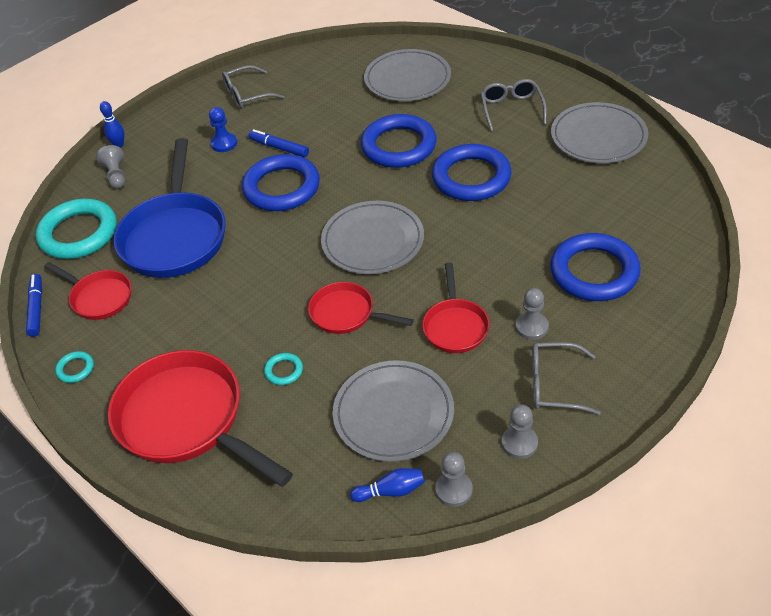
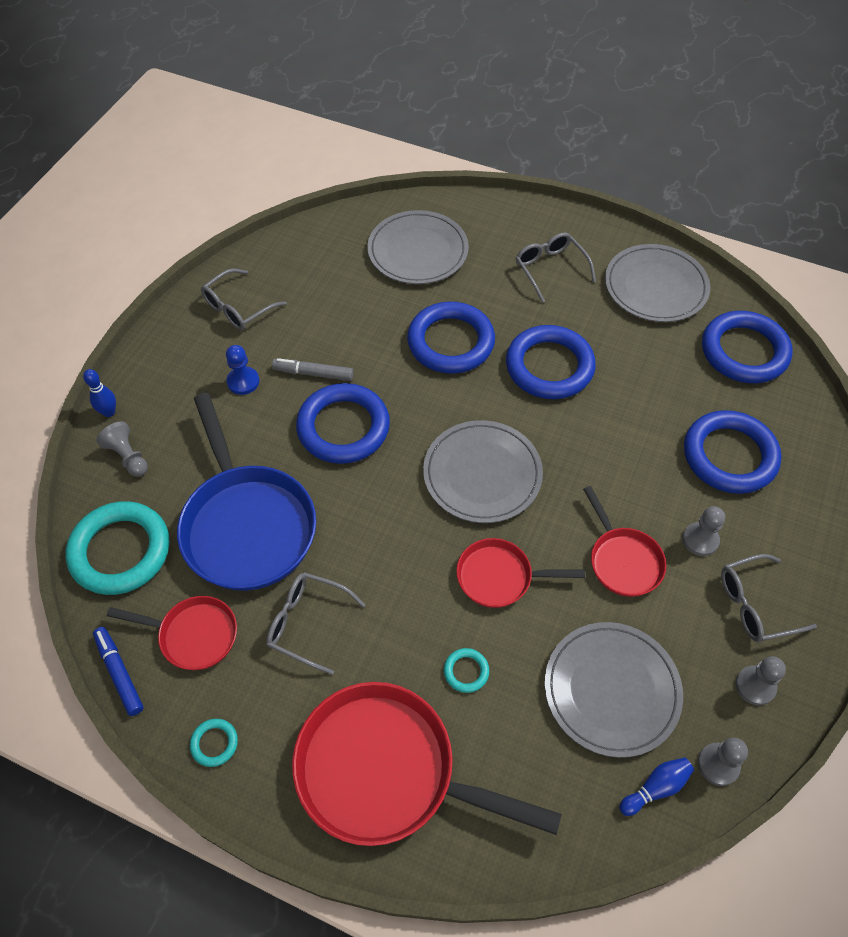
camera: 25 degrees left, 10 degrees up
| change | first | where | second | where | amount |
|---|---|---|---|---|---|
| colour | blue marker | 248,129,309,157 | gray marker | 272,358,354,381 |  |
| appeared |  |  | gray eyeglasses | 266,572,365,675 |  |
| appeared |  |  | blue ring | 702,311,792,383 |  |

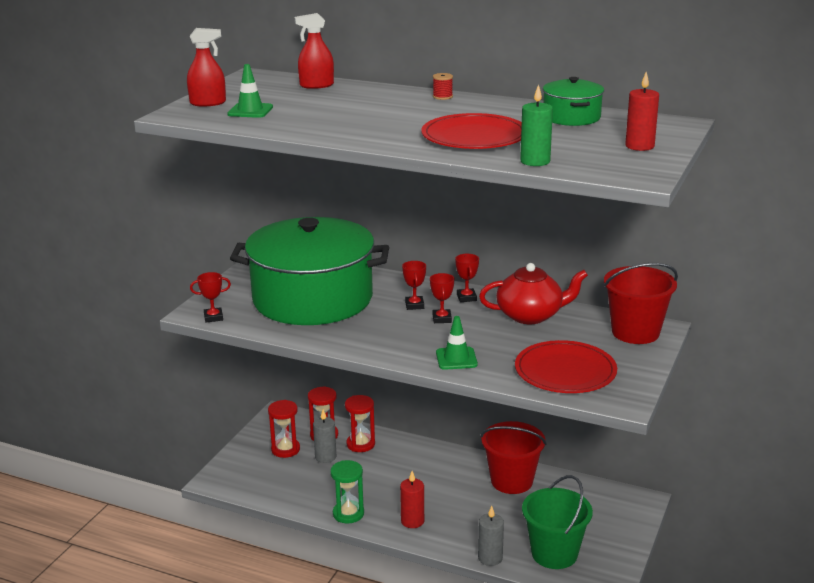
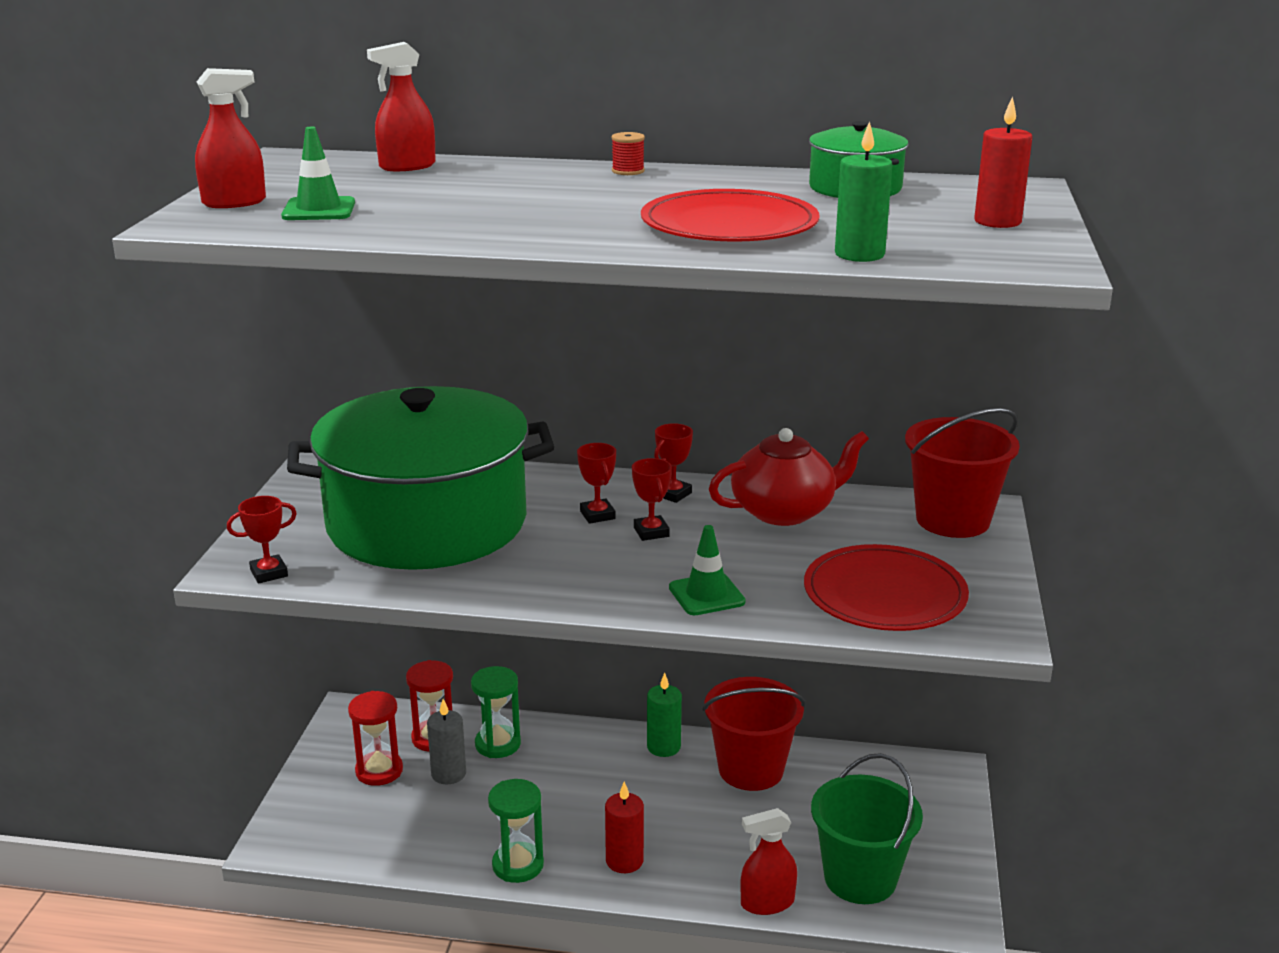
camera: 15 degrees left, 0 degrees up
| change | first | where | second | where | amount |
|---|---|---|---|---|---|
| colour | scarlet hourglass | 345,395,375,452 | emerald hourglass | 471,666,521,758 |  |
| spun | scarlet trophy | 455,254,479,302 |  | 654,423,693,503 | 60 degrees clockwise |
| exchanged | gray pillar candle | 478,506,504,566 | scarlet spray cleaner | 740,808,797,915 |  |
| appeared |  |  | emerald pillar candle | 647,673,682,757 |  |

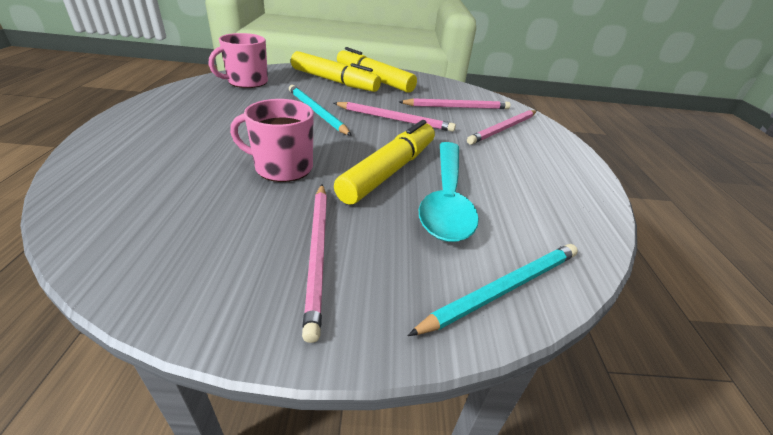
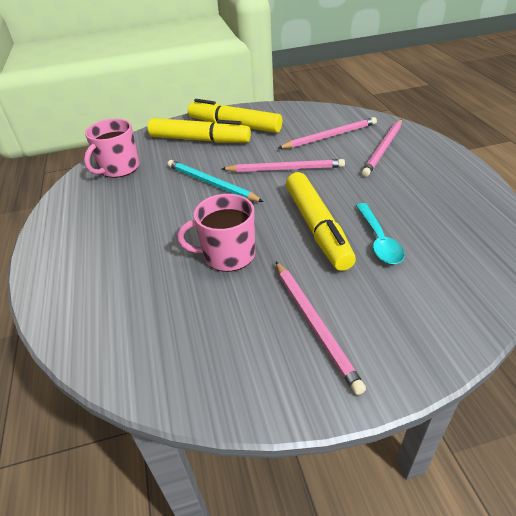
camera: 10 degrees left, 5 degrees up
| change | first | where | second | where | amount |
|---|---|---|---|---|---|
| spun | golden marker | 334,120,435,205 |  | 286,172,356,271 | 150 degrees clockwise |
| missing | aqua wooden pencil | 408,244,578,336 |  |  |  |
| size | aqua teaspoon | 419,142,479,242 |  | 356,203,405,264 | x0.60 |

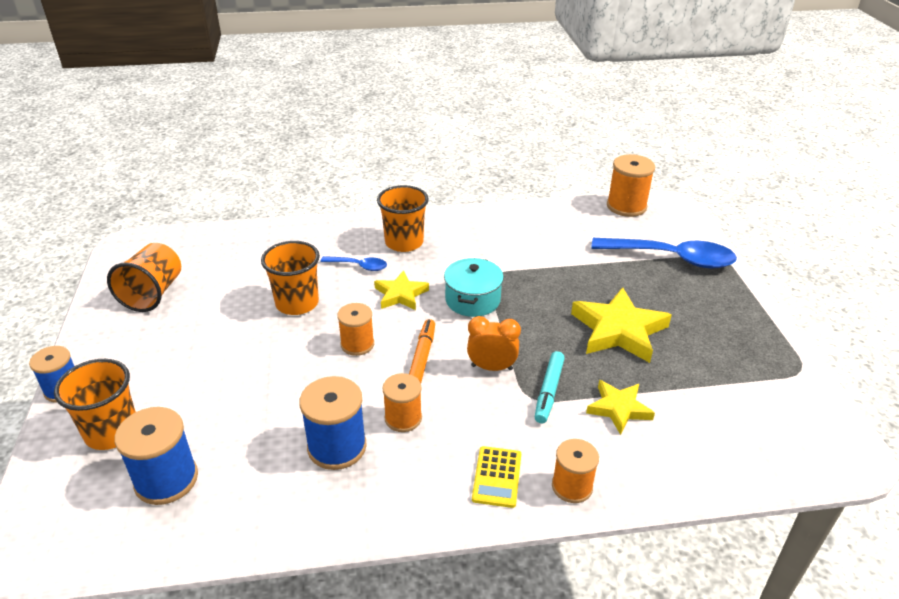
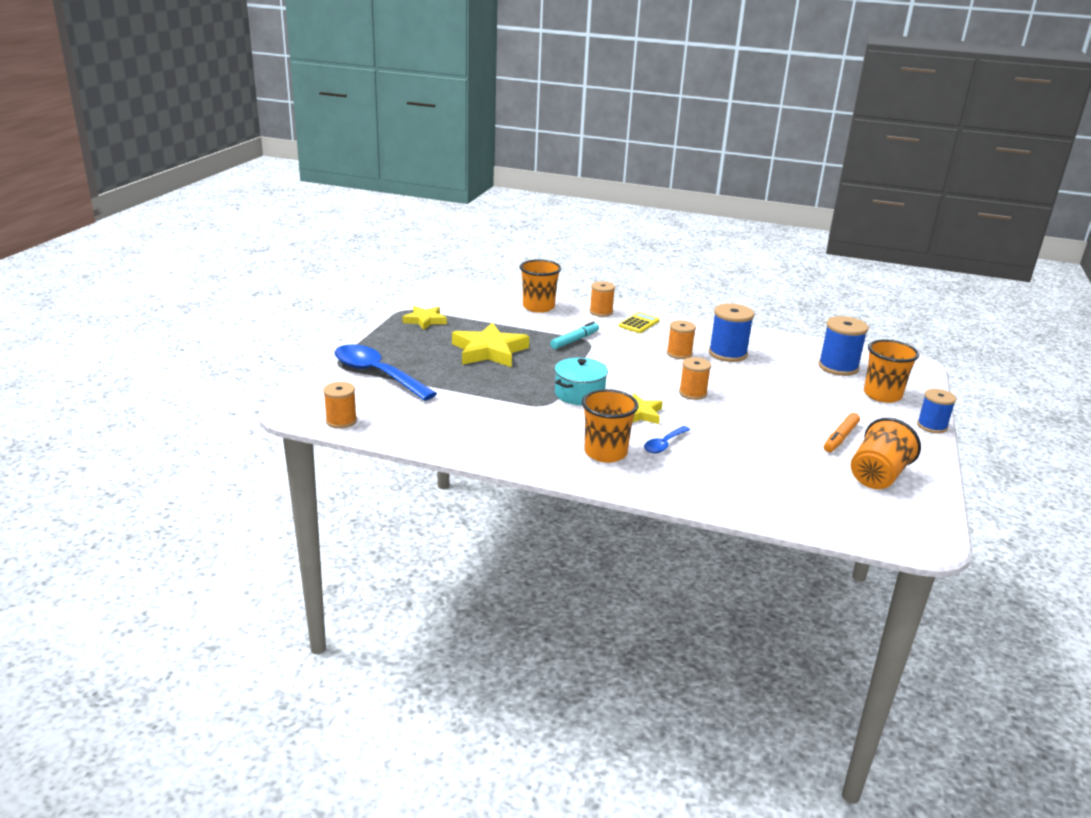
camera: 155 degrees left, 10 degrees down
| change | first | where | second | where | amount |
|---|---|---|---|---|---|
| relocated | orange beaker | 261,241,320,315 |  | 520,259,561,313 |  |
| spun | blue teaspoon | 320,256,387,271 |  | 644,426,690,453 | 90 degrees counterclockwise |
| relocated | orange marker | 409,319,435,383 |  | 824,413,860,452 |  |
| missing | orange bedside clock | 467,316,521,371 |  |  |  |
| relocated | golden star | 586,380,655,435 |  | 402,306,447,330 |  |
| size | orange reel of thread | 607,154,655,217 |  | 323,382,357,428 | x0.66 |

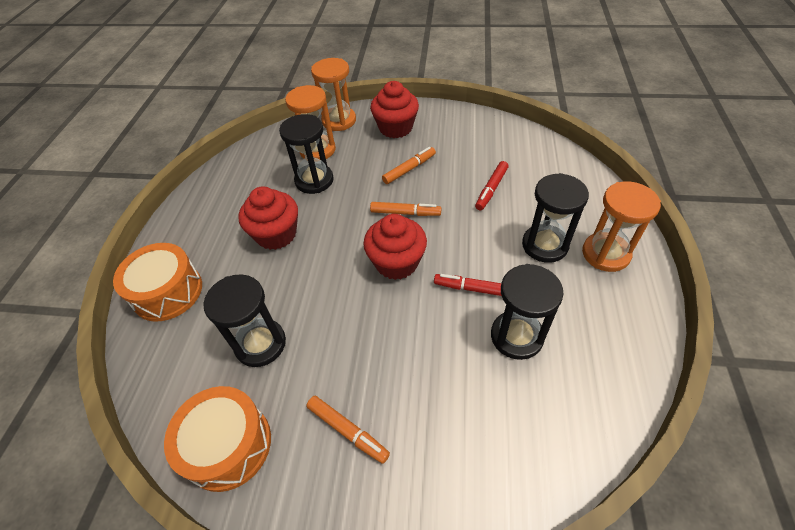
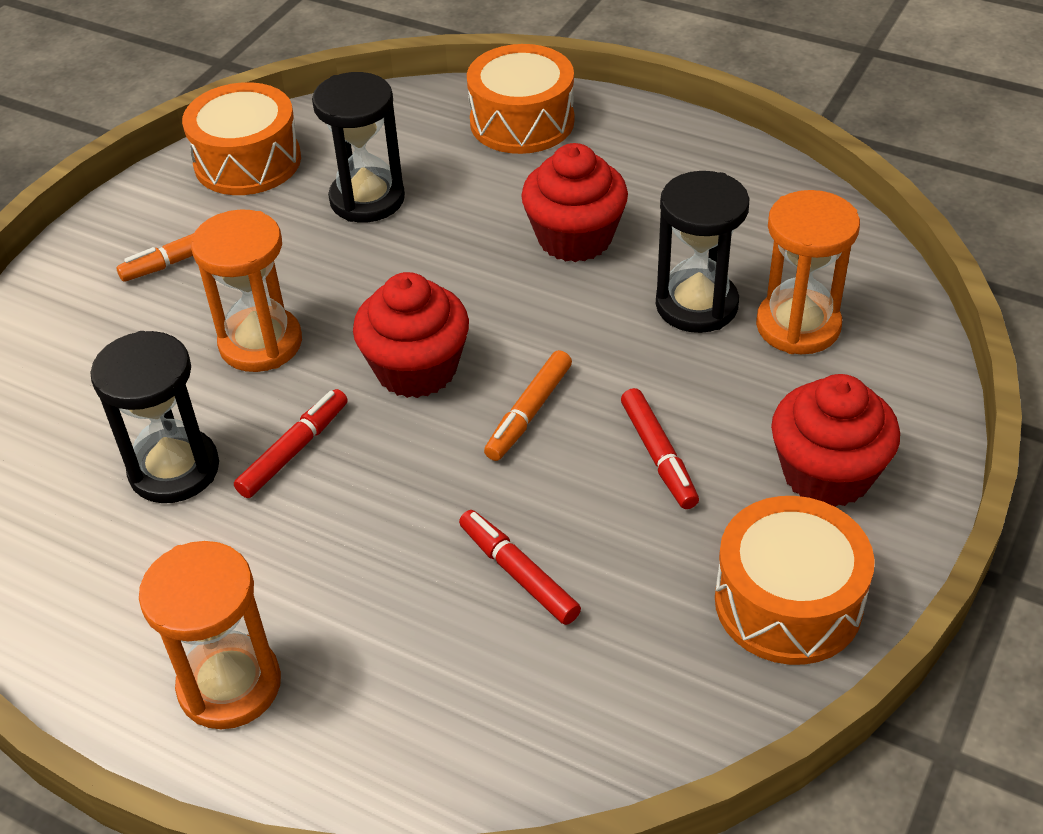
camera: 110 degrees right, 5 degrees down
| change | first | where | second | where | amount |
|---|---|---|---|---|---|
| relocated | orange hourglass | 311,58,356,131 |  | 191,209,302,372 |  |
| colour | orange marker | 382,147,436,184 | scarlet marker | 621,388,699,509 |  |
| missing | black hourglass | 522,173,589,263 |  |  |  |
| appeared |  |  | orange snare drum | 715,496,875,665 |  |

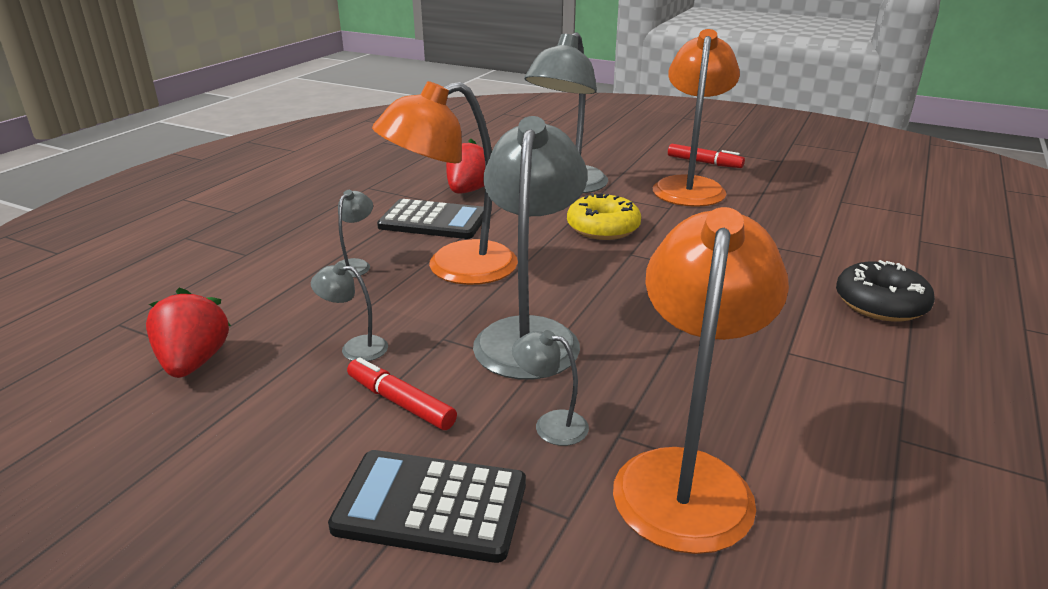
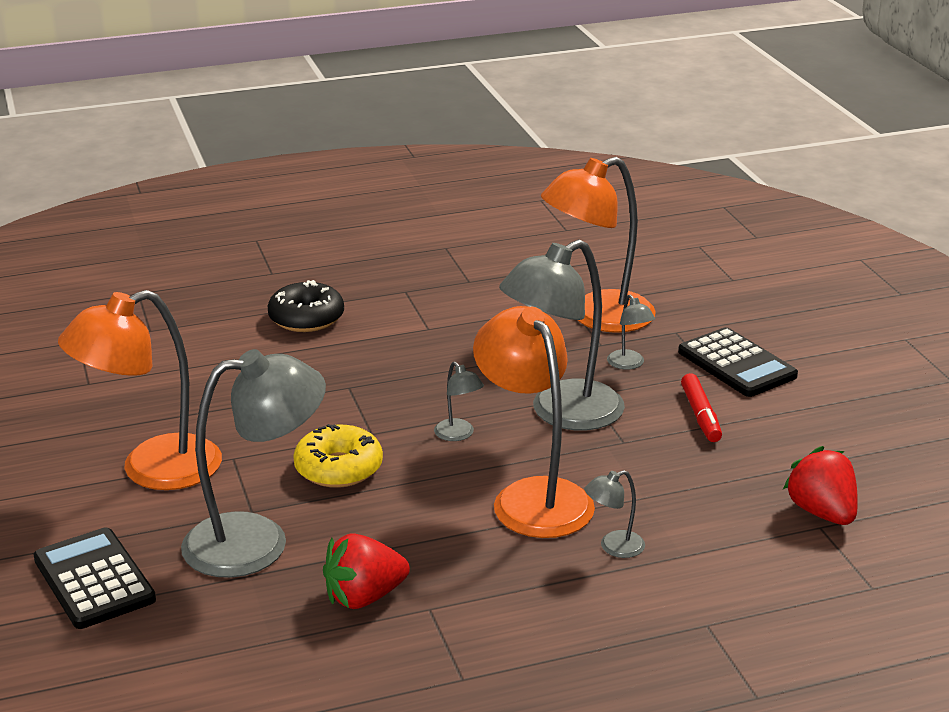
camera: 135 degrees left, 0 degrees up
| change | first | where | second | where | amount |
|---|---|---|---|---|---|
| spun | scarlet berry | 146,288,231,378 |  | 783,446,858,525 | 120 degrees clockwise |
| relocated | gray desk lamp | 311,262,388,361 |  | 434,362,484,441 |  |
| spun | orange desk lamp | 372,81,518,285 |  | 473,306,595,538 | 135 degrees counterclockwise |
| relocated | black pocket calculator | 377,199,484,239 |  | 33,527,156,629 |  |
| missing | scarlet marker | 668,144,745,168 |  |  |  |

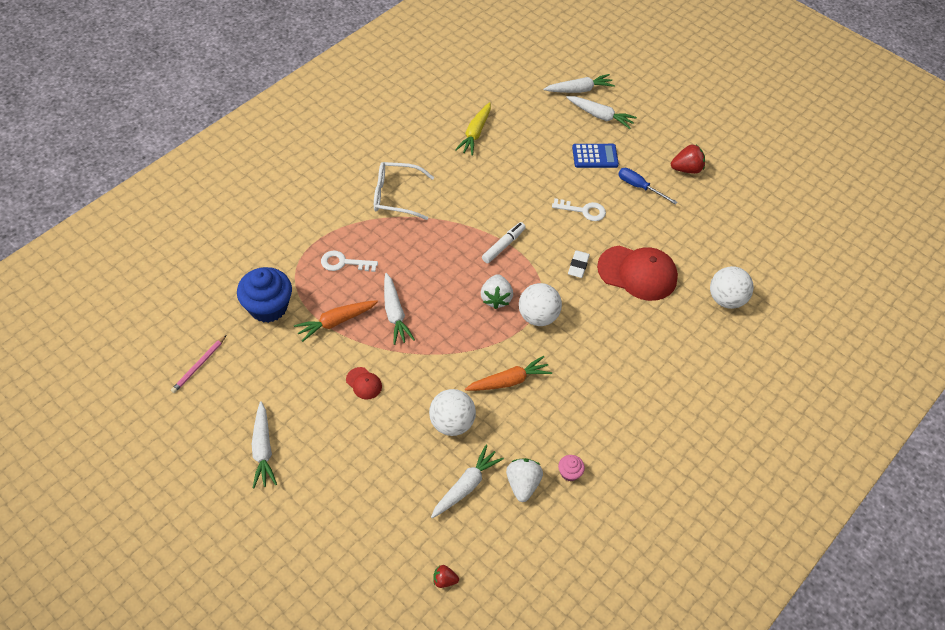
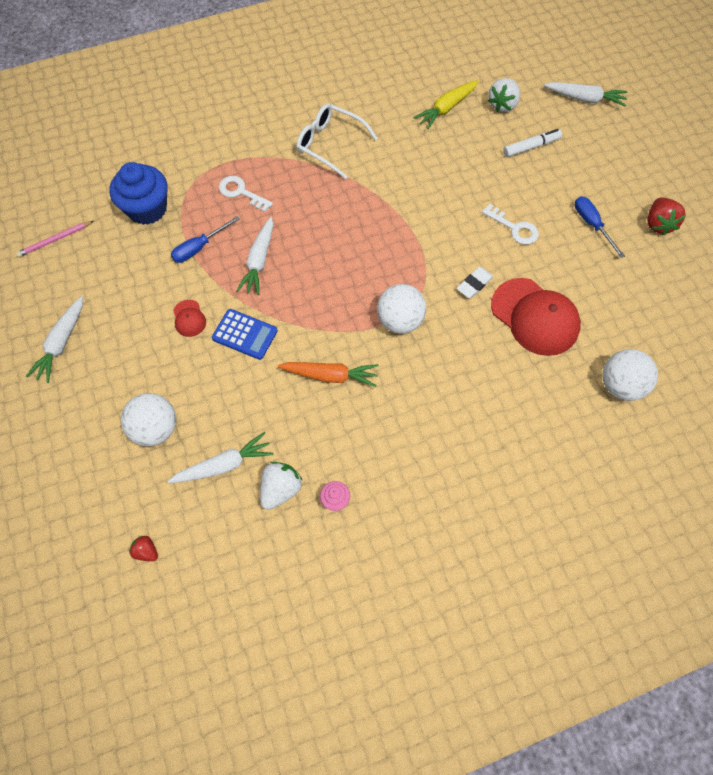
camera: 30 degrees right, 10 degrees up
| change | first | where | second | where | amount |
|---|---|---|---|---|---|
| exchanged | orange toy carrot | 294,300,378,342 | blue flat screwdriver | 171,216,240,263 |  |
| relocated | snow-white sphere | 429,389,476,436 |  | 121,393,176,446 |  |
| relocated | snow-white berry | 481,274,513,309 |  | 488,78,520,112 |  |
| relocated | snow-white marker | 482,222,526,263 |  | 503,129,562,157 |  |
| missing | snow-white toy carrot | 566,96,637,129 |  |  |  |
| relocated | blue pocket calculator | 572,144,619,168 |  | 212,309,278,360 |  |
| spun | scarlet berry | 671,145,705,174 |  | 647,197,686,235 | 75 degrees clockwise |

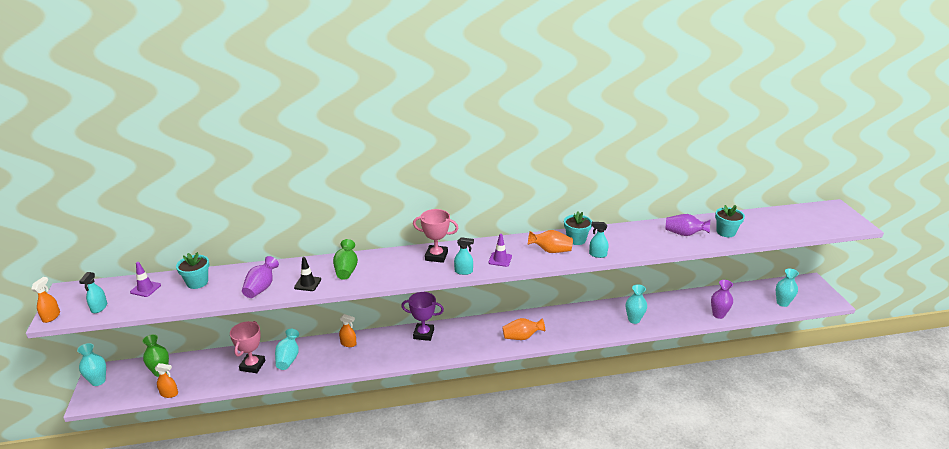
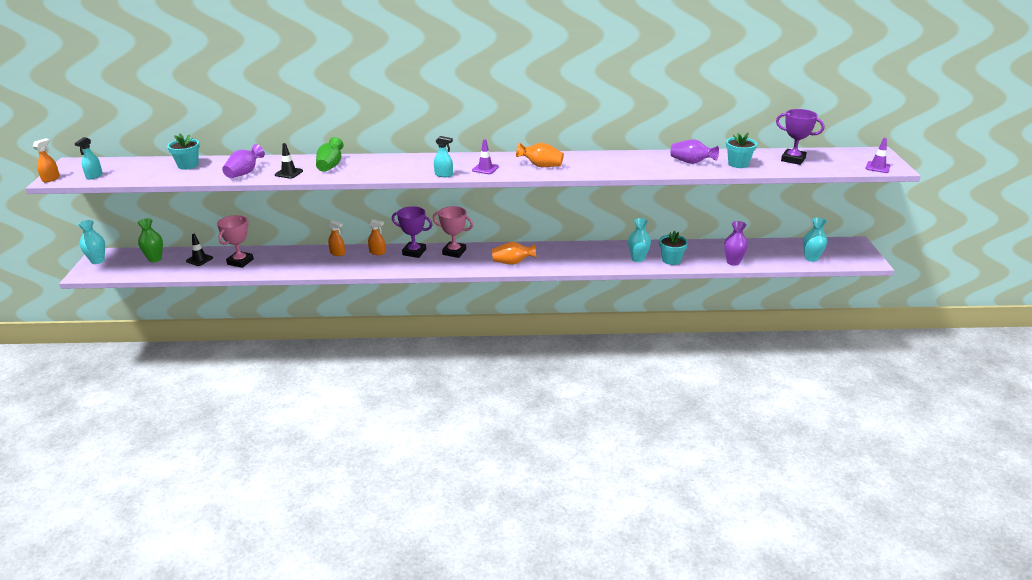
camera: 10 degrees right, 0 degrees up
| change | first | where | second | where | amount |
|---|---|---|---|---|---|
| relocated | purple traffic cone | 130,262,161,297 |  | 865,138,890,173 |  |
| relocated | orange spray cleaner | 154,363,178,398 |  | 368,219,385,255 |  |
| missing | aqua flower vase | 275,329,299,370 |  |  |  |
| relocated | rose-pink trophy | 413,209,458,263 |  | 433,206,473,258 |  |
| relocated | aqua plant pot | 564,211,592,245 |  | 659,231,688,265 |  |
| missing | aqua spray cleaner | 589,222,608,258 |  |  |  |
| appeared |  |  | black traffic cone | 186,234,213,266 |  |
| appeared |  |  | purple trophy | 776,109,824,165 |  |

